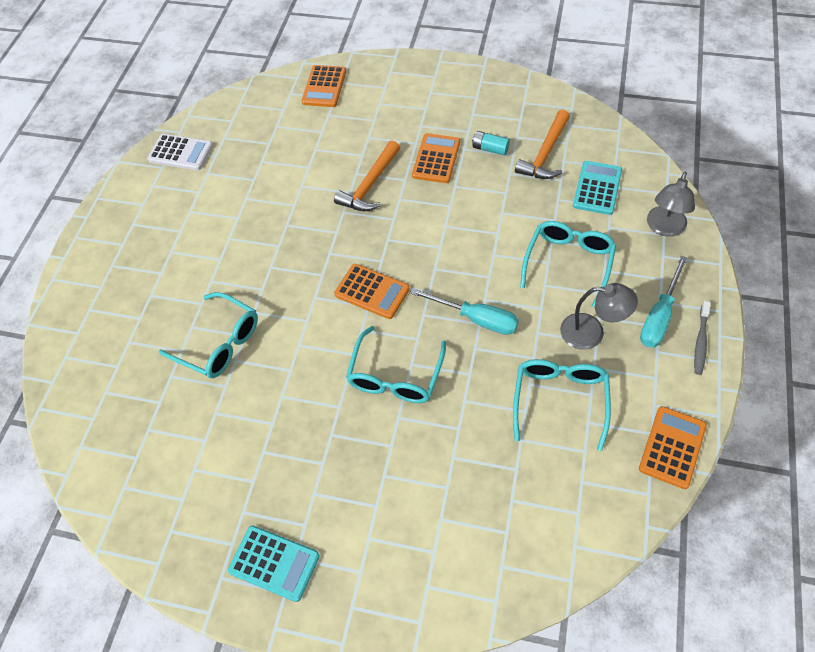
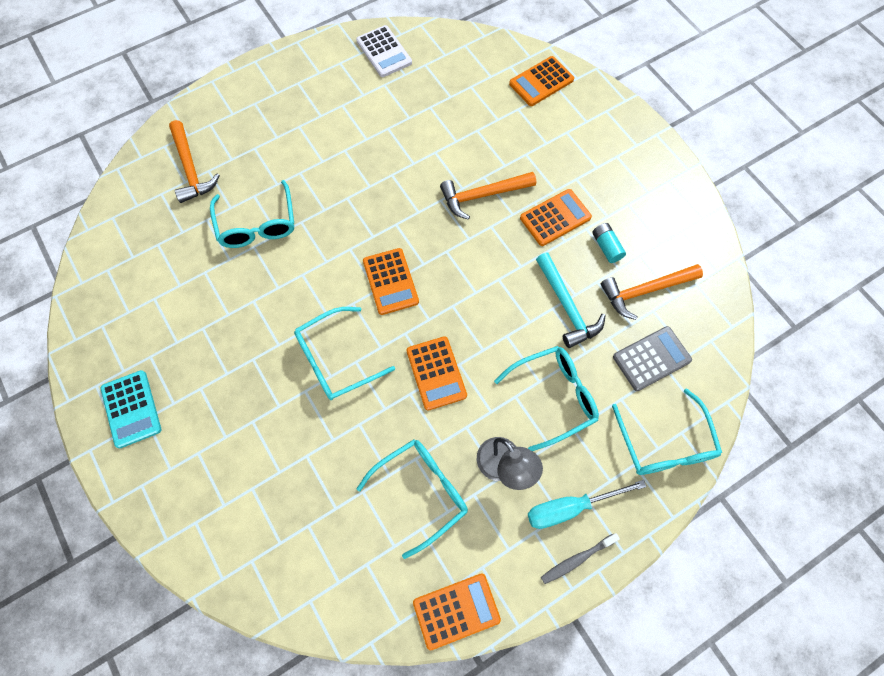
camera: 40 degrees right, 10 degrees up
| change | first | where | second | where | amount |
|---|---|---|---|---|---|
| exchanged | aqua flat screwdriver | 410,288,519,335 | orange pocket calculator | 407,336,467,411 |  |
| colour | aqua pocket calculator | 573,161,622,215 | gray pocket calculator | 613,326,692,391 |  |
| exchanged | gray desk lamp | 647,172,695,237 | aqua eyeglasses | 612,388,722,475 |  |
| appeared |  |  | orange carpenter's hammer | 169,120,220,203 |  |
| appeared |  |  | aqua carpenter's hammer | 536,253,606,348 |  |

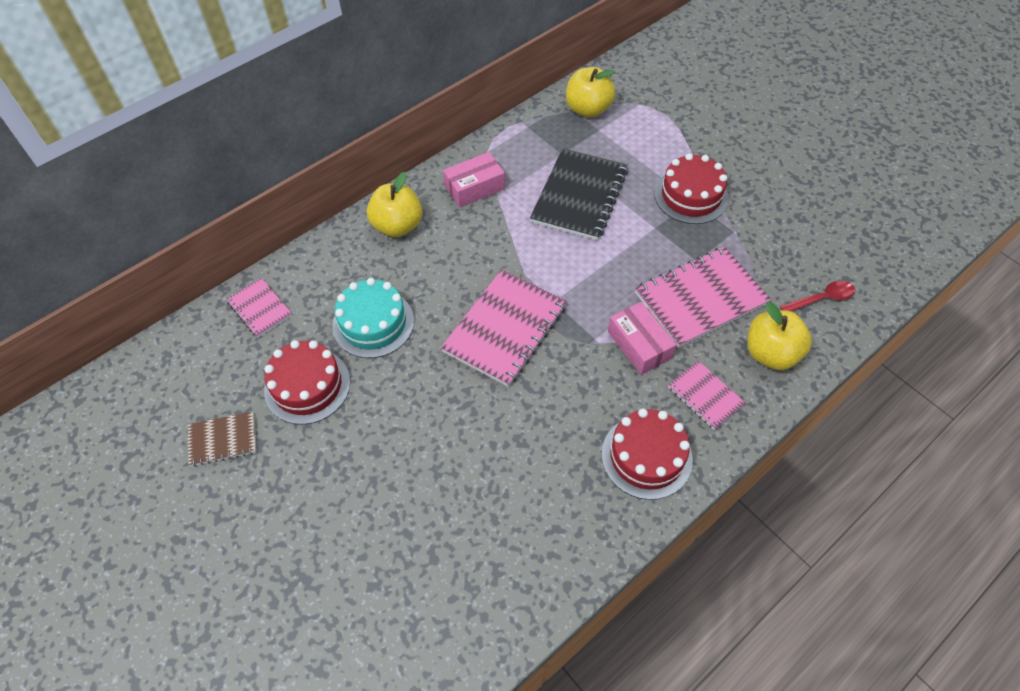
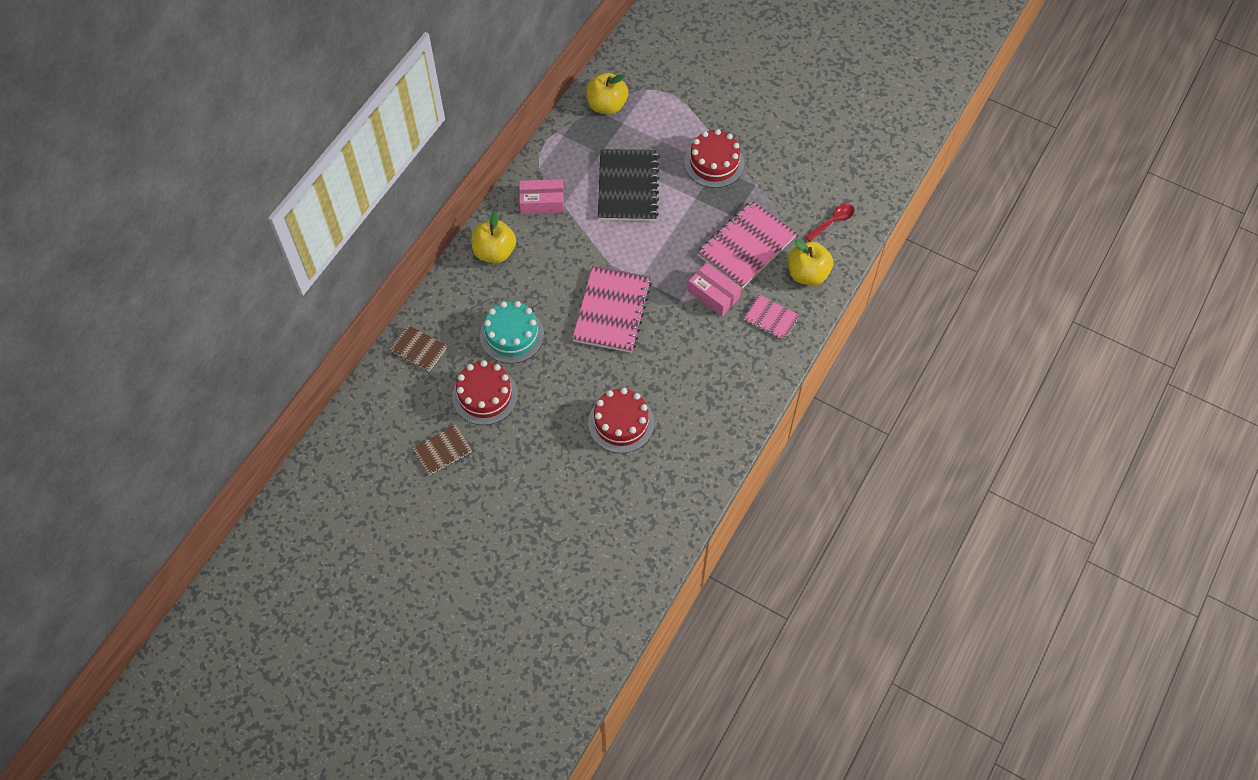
camera: 20 degrees left, 5 degrees up
| change | first | where | second | where | amount |
|---|---|---|---|---|---|
| colour | rose-pink notepad | 226,278,293,338 | russet notepad | 390,325,447,372 |  |
| spun | rose-pink parcel | 443,152,505,208 |  | 519,179,564,215 | 45 degrees clockwise |
| relocated | scarlet layer cake | 601,408,693,500 |  | 588,388,654,453 |  |

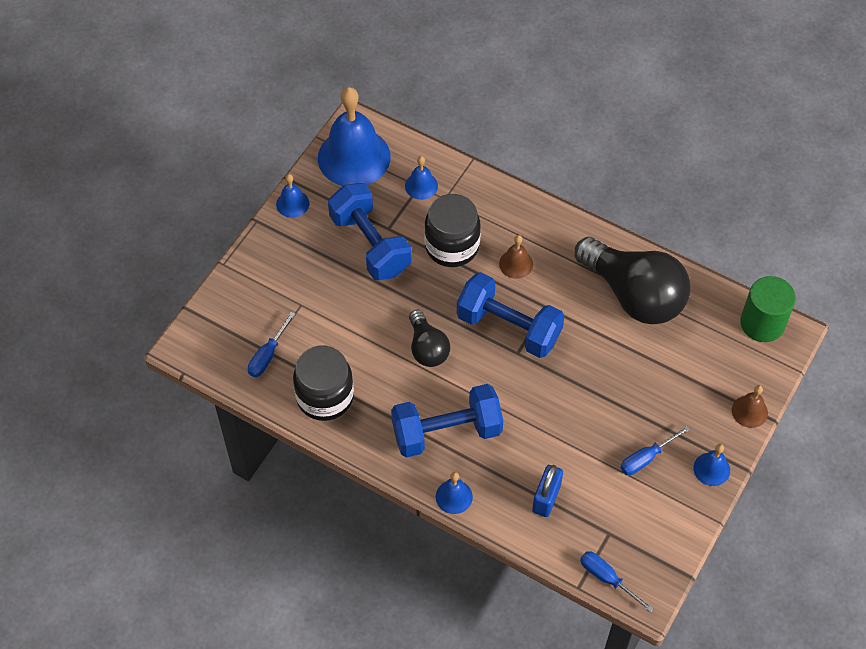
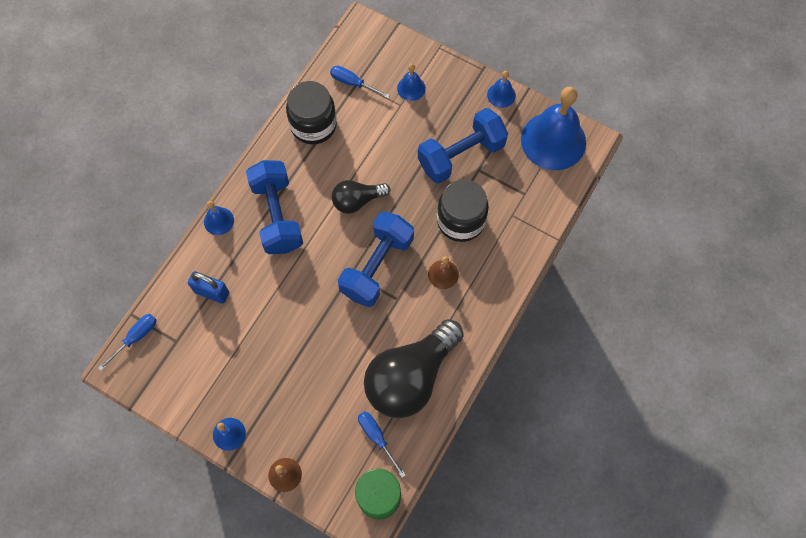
camera: 90 degrees right, 10 degrees up
| change | first | where | second | where | amount |
|---|---|---|---|---|---|
| relocated | blue bell | 405,156,438,200 |  | 397,64,426,101 |  |
| relocated | blue flat screwdriver | 621,426,690,475 |  | 358,411,406,478 |  |

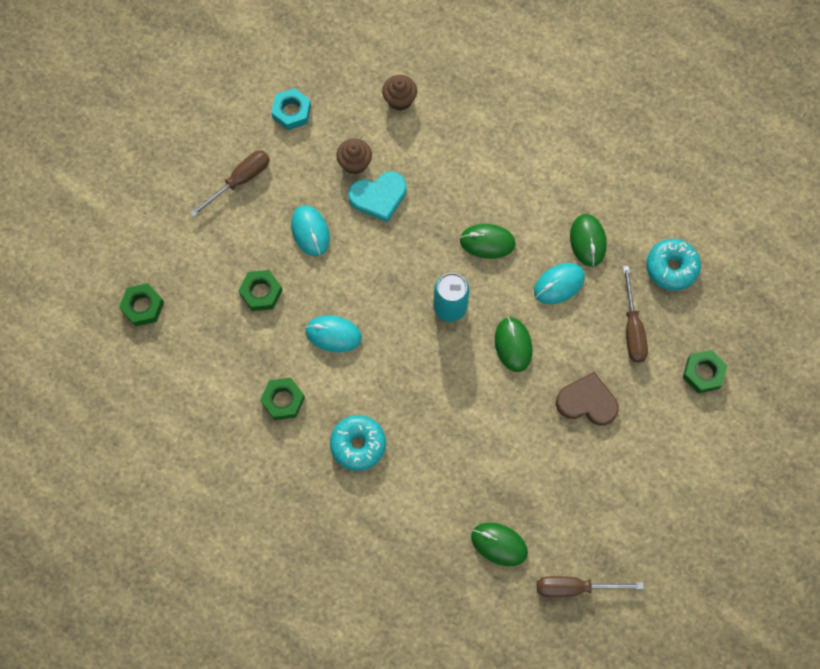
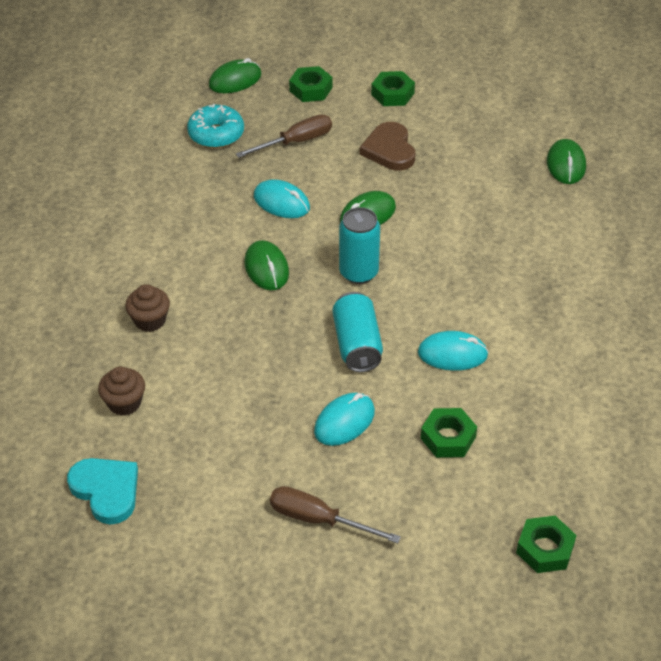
camera: 115 degrees left, 25 degrees down
| change | first | where | second | where | amount |
|---|---|---|---|---|---|
| relocated | emerald hex nut | 260,378,305,420 |  | 371,71,415,106 |  |
| missing | aqua hex nut | 271,88,311,130 |  |  |  |
| spun | aqua PC mouse | 305,315,362,352 |  | 418,331,489,371 | 75 degrees counterclockwise |
| missing | aqua donut | 330,415,386,471 |  |  |  |
| relocated | russet muffin | 336,138,372,174 |  | 125,284,170,332 |  |
| relocated | aqua love heart | 348,172,407,222 |  | 67,458,138,525 |  |
| missing | russet flat screwdriver | 537,576,644,597 |  |  |  |
| relocated | emerald PC mouse | 570,214,607,267 |  | 209,58,261,93 |  |
| appeared |  |  | aqua tin | 332,292,383,372 |  |

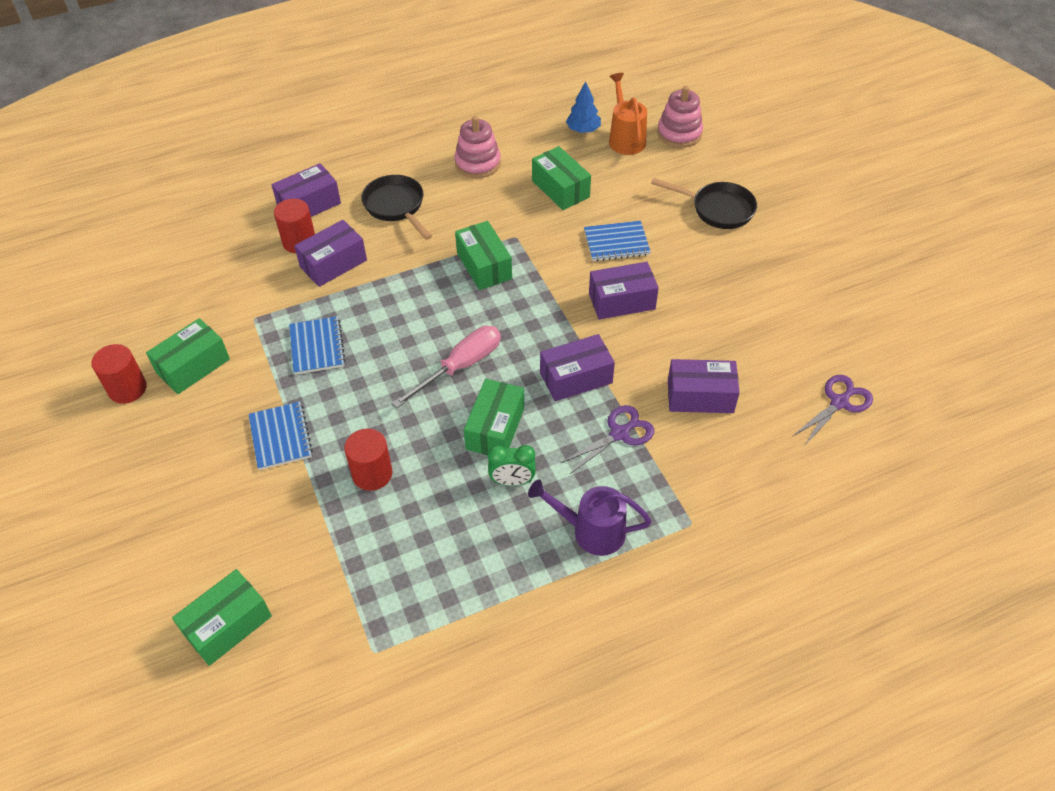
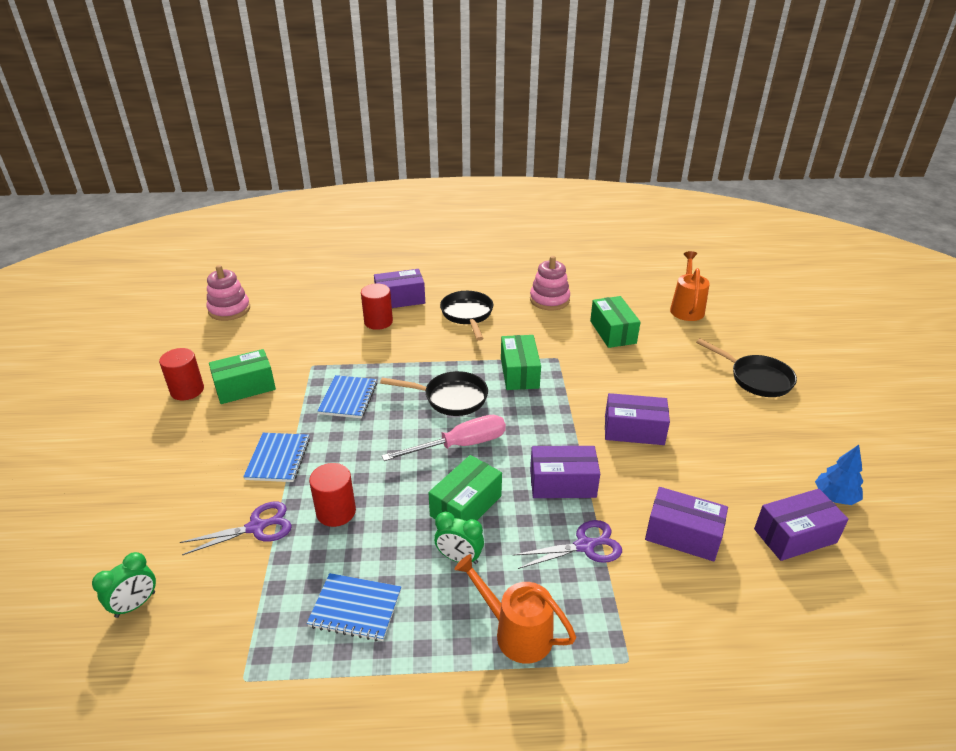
camera: 20 degrees right, 15 degrees down
| change | first | where | second | where | amount |
|---|---|---|---|---|---|
| exchanged | emerald parcel | 172,569,272,666 | emerald bedside clock | 92,552,156,618 |  |
| relocated | purple parcel | 294,220,367,287 |  | 754,489,849,561 |  |
| colour | purple watering pot | 528,479,651,556 | orange watering pot | 454,554,576,664 |  |
| relocated | blue tree | 566,81,601,133 |  | 815,445,863,505 |  |
| relocated | blue notepad | 584,221,651,262 |  | 307,573,401,641 |  |
| relocated | rose-pink stacking toy | 657,86,703,148 |  | 207,265,250,321 |  |
| relocated | purple shears | 792,375,873,446 |  | 180,502,292,555 |  |
| appeared |  |  | black pan | 380,371,488,416 |  |

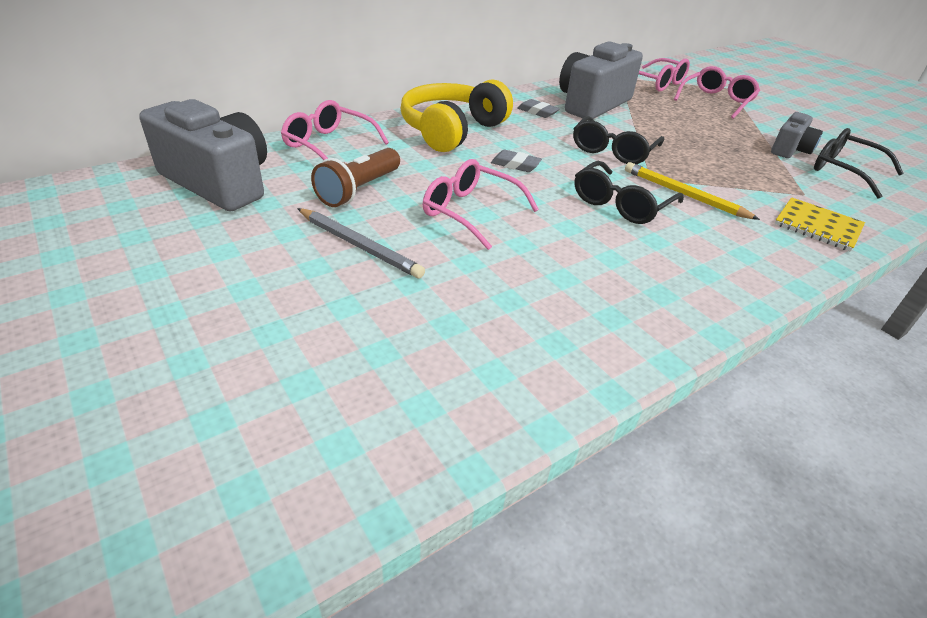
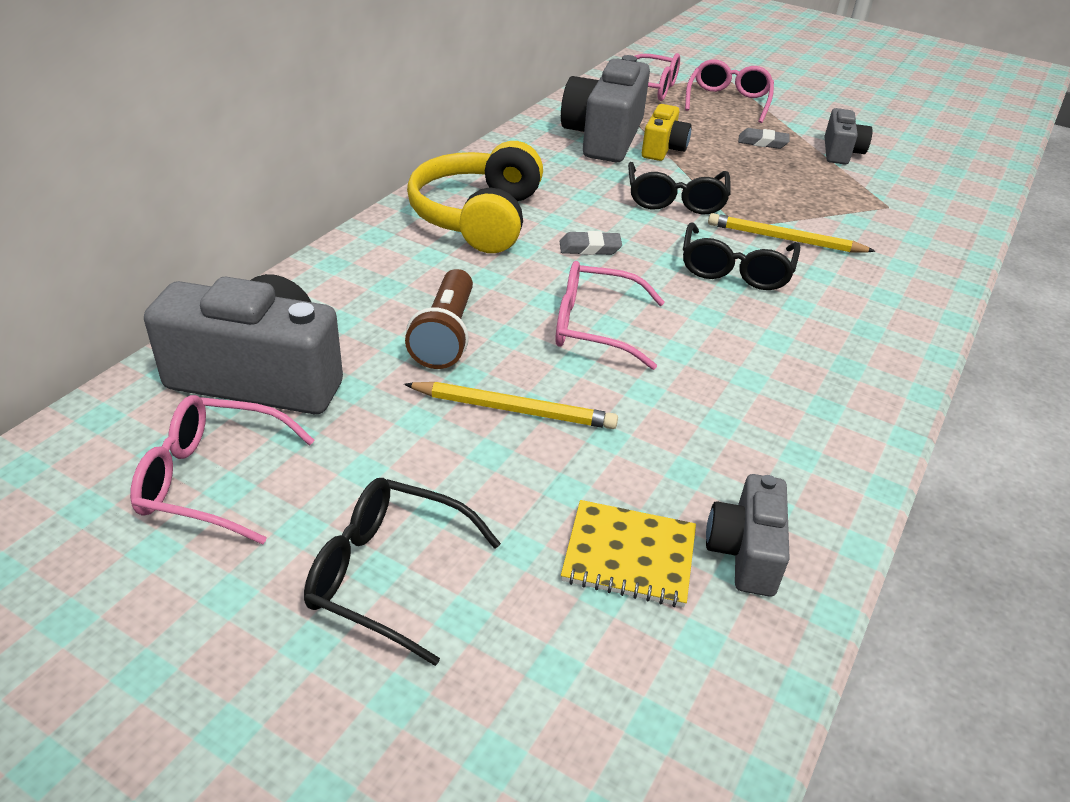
camera: 25 degrees left, 0 degrees up
| change | first | where | second | where | amount |
|---|---|---|---|---|---|
| relocated | rose-pink eyeglasses | 281,100,389,160 |  | 130,395,315,544 |  |
| colour | gray wooden pencil | 297,208,425,279 | golden wooden pencil | 404,382,618,429 |  |
| relocated | gray pencil eraser | 518,99,560,118 |  | 738,128,790,149 |  |
| relocated | golden notepad | 775,197,865,252 |  | 561,500,696,607 |  |
| relocated | black eyeglasses | 814,128,904,199 |  | 304,478,501,666 |  |
| appeared |  |  | golden compact camera | 642,104,692,161 |  |
| appeared |  |  | gray compact camera | 706,474,790,597 |  |

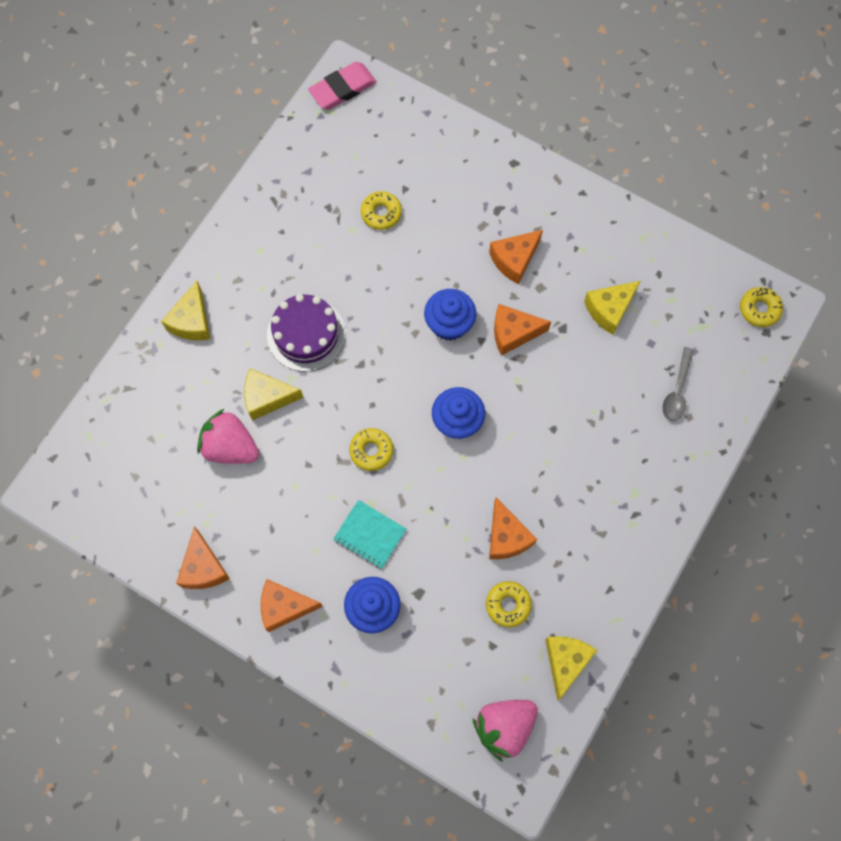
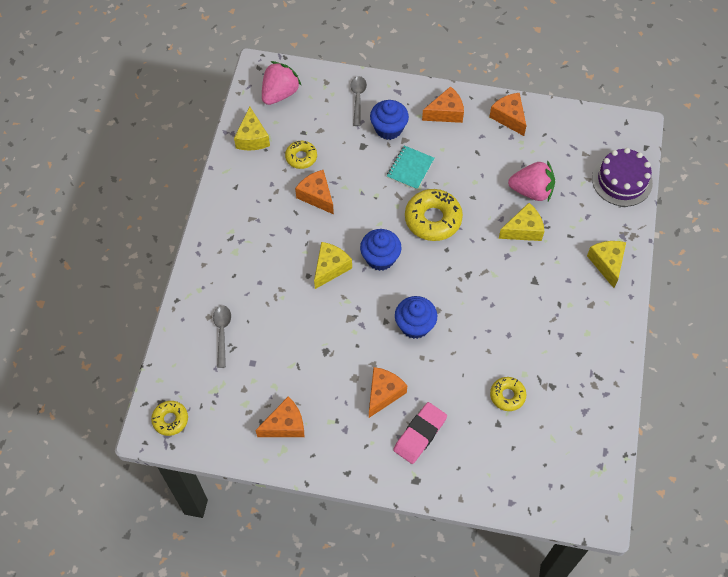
camera: 160 degrees right, 10 degrees down
| change | first | where | second | where | amount |
|---|---|---|---|---|---|
| relocated | purple layer cake | 267,294,346,372 |  | 592,148,653,207 |  |
| relocated | rose-pink pencil eraser | 308,62,377,109 |  | 393,402,447,464 |  |
| spun | aqua notepad | 333,500,406,569 |  | 387,145,434,190 | 75 degrees counterclockwise |
| size | golden donut | 349,428,393,471 |  | 405,189,463,241 | x1.74 |
| relocated | orange piece of cheese | 494,304,551,356 |  | 255,397,305,437 |  |
| relocated | golden piece of cheese | 584,281,640,335 |  | 314,242,352,289 |  |
| appeared |  |  | gray teaspoon | 350,76,367,126 |  |

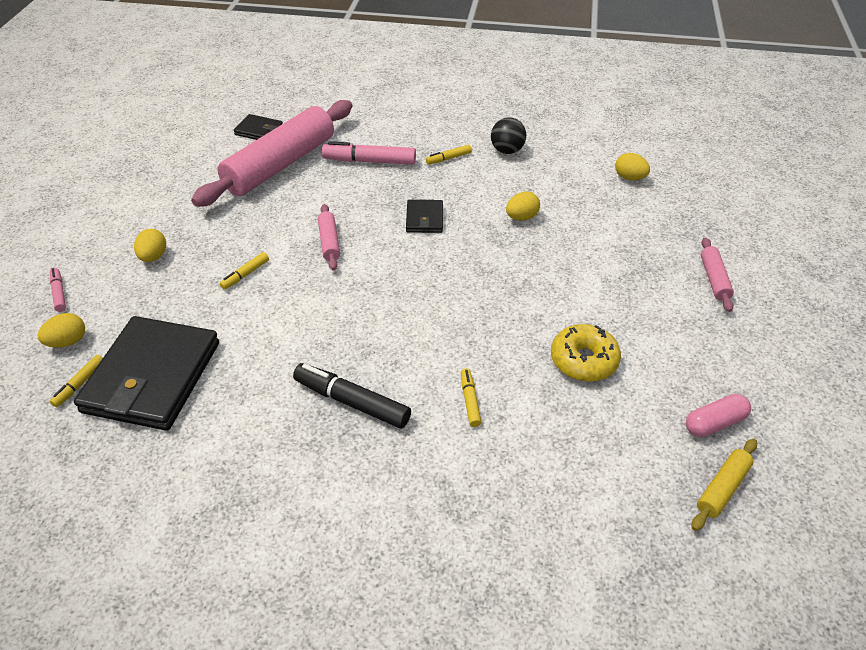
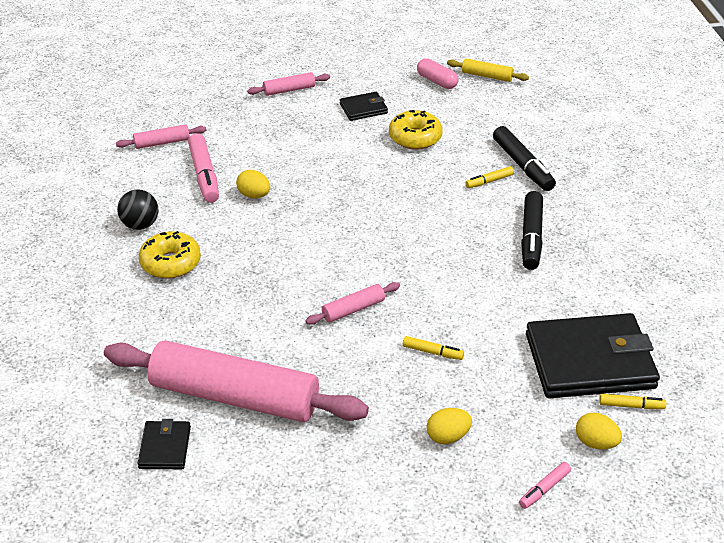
camera: 110 degrees left, 5 degrees down
| change | first | where | second | where | amount |
|---|---|---|---|---|---|
| relocated | rose-pink marker | 322,141,416,165 |  | 188,133,219,203 |  |
| relocated | black billfold | 406,200,443,233 |  | 340,92,388,121 |  |
| exchanged | golden marker | 426,145,472,165 | golden donut | 139,231,201,279 |  |
| exchanged | golden egg shape | 615,153,650,180 | rose-pink dough roller | 116,124,206,149 |  |
| appeared |  |  | black marker | 493,126,556,191 |  |

